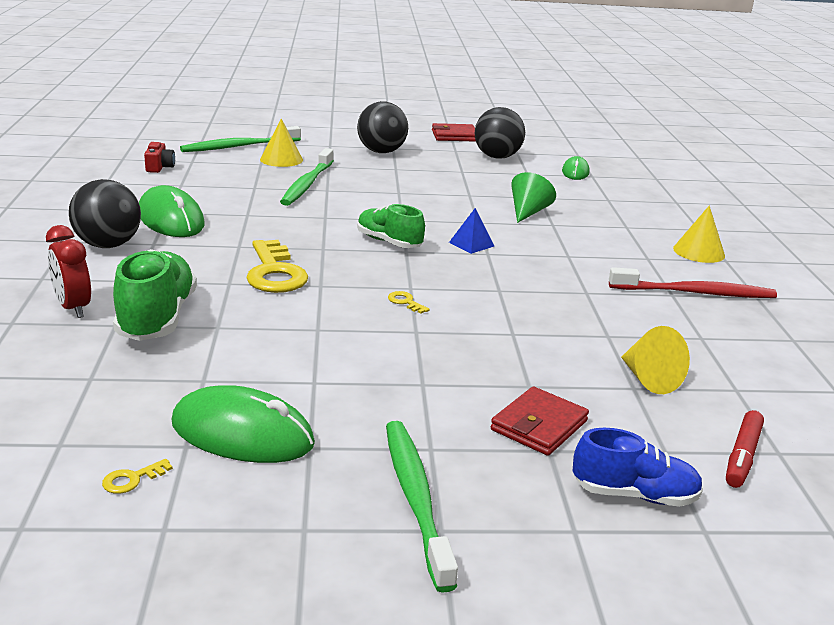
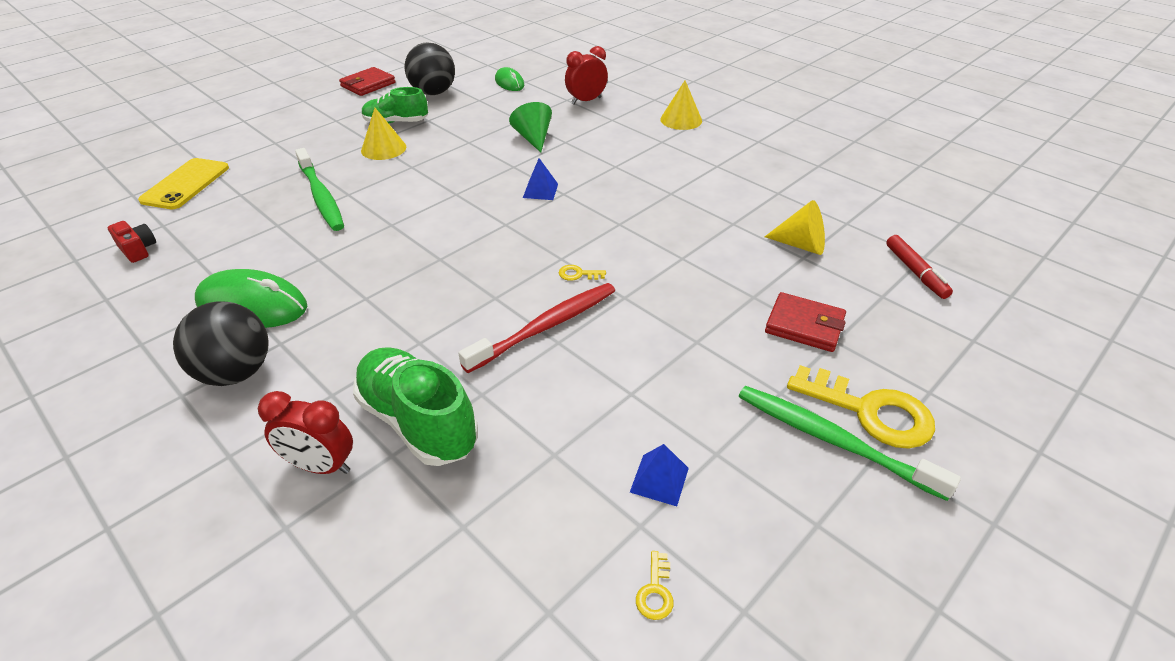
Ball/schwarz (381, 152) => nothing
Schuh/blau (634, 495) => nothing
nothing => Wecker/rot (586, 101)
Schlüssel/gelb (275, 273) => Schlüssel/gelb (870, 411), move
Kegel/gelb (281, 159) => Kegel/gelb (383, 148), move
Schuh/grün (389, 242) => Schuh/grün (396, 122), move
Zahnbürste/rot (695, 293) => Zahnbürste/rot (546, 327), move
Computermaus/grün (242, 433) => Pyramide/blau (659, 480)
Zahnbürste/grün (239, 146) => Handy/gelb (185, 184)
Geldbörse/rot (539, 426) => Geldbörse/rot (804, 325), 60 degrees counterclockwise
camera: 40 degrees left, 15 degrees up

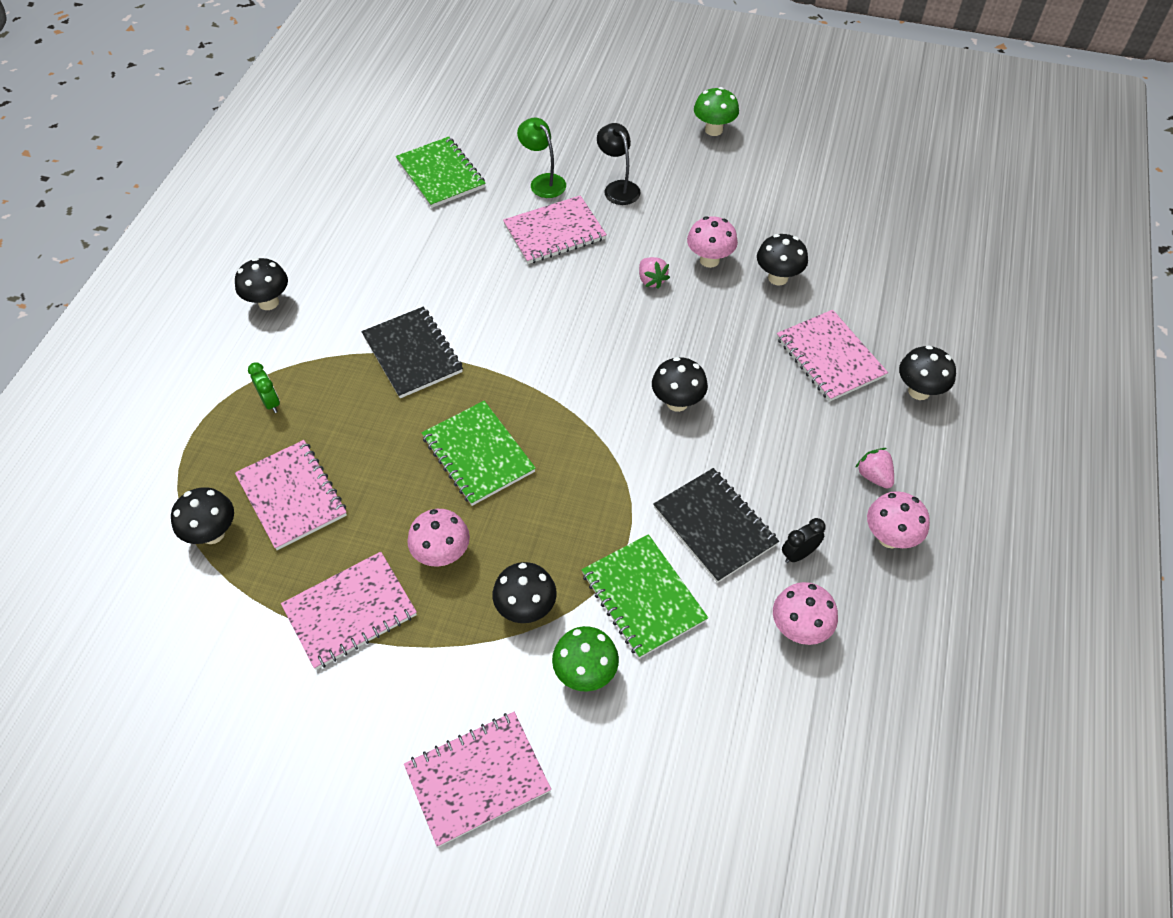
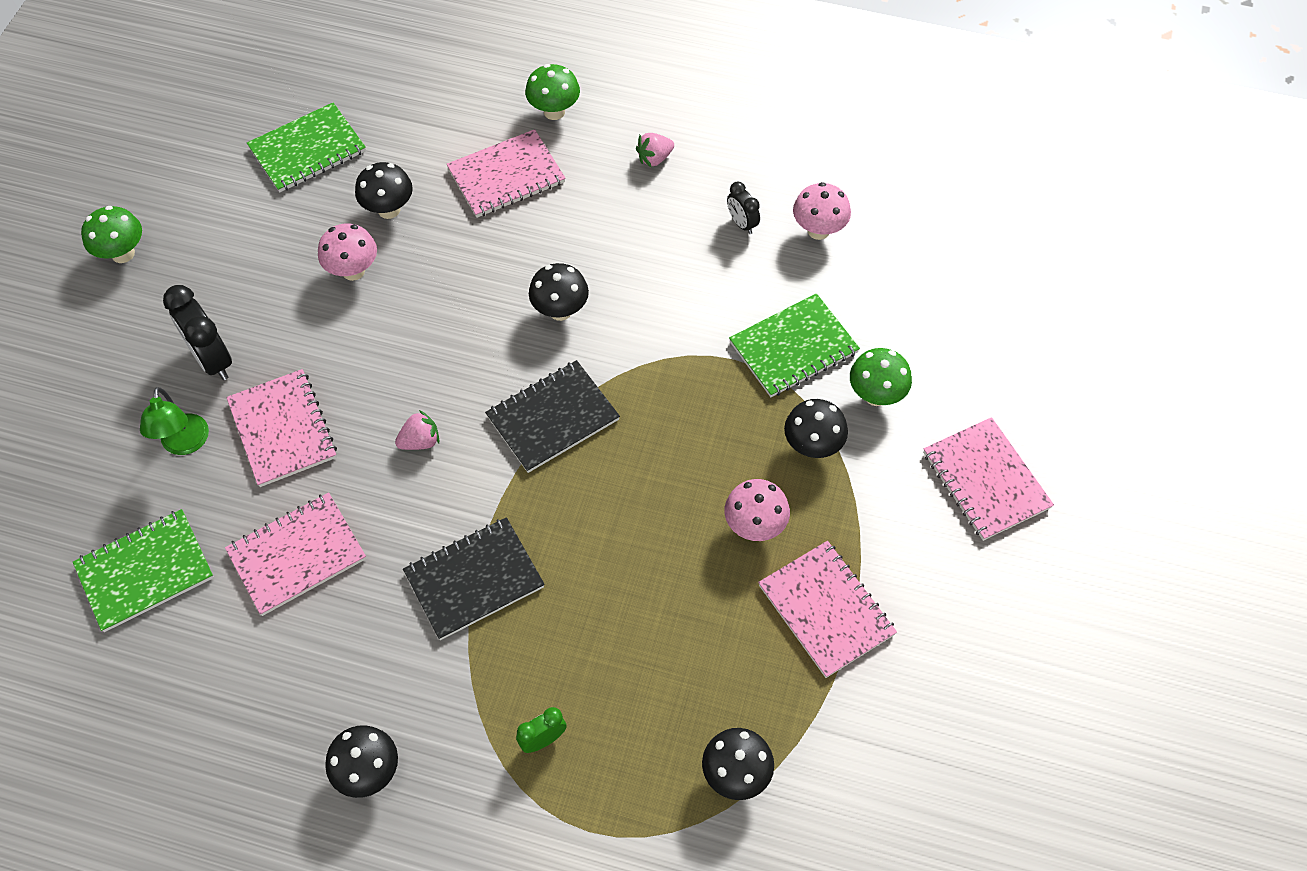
Pilz/rosa (889, 537) => nothing
Notizbuch/rosa (292, 496) => Notizbuch/rosa (297, 555), move
Notizbuch/grün (478, 454) => Notizbuch/grün (308, 150), move
Erdbeere/rosa (651, 280) => Erdbeere/rosa (420, 441), move
Notizbuch/schwarz (715, 526) => Notizbuch/schwarz (552, 418), move
Lampe/schwarz (618, 188) => Wecker/schwarz (212, 359)
Pilz/schwarz (919, 391) => Pilz/grün (554, 111)
Lampe/grün (543, 181) => Lampe/grün (185, 444), 60 degrees counterclockwise
camera: 90 degrees left, 5 degrees up

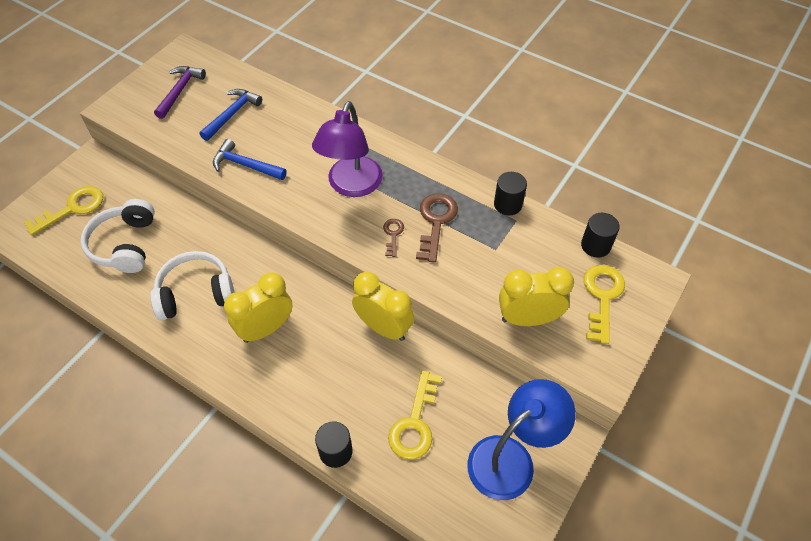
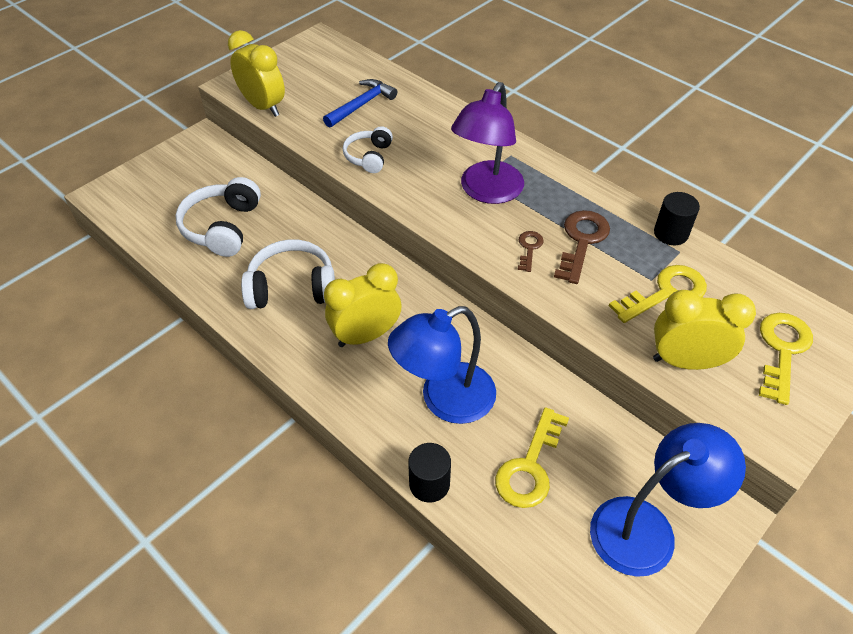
Hammer/lila (180, 91) => nothing
Vollzylinder/schwarz (595, 245) => nothing
nothing => Lampe/blau (444, 400)
Schlüssel/gelb (72, 208) => Schlüssel/gelb (665, 293), move
Wecker/gelb (384, 327) => Wecker/gelb (263, 106), move
Hammer/blau (245, 165) => Kopfhörer/weiß (369, 156)
camera: 10 degrees right, 5 degrees down

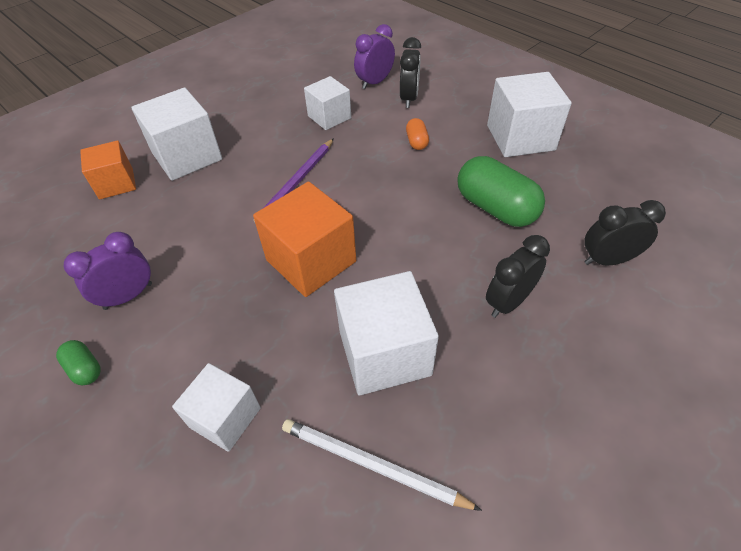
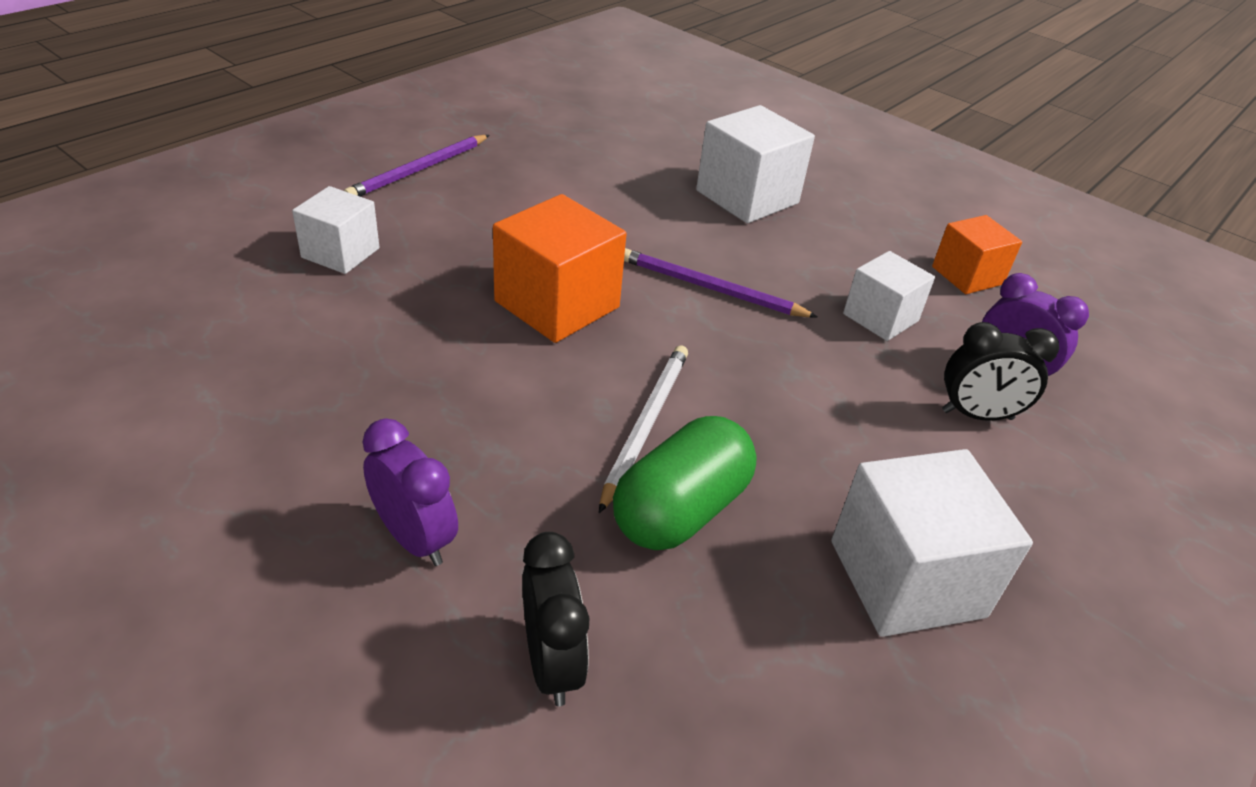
Kubus/weiß (384, 353) => nothing
Kapsel/orange (417, 142) => nothing
Wecker/schwarz (508, 302) => nothing
Wecker/lila (128, 296) => Wecker/lila (415, 539), move
Kubus/orange (116, 183) => Kubus/orange (967, 275), move
Bleistift/weiß (372, 465) => Bleistift/weiß (645, 425), move
Kapsel/grün (85, 368) => Bleistift/lila (419, 170)
camera: 80 degrees right, 10 degrees down

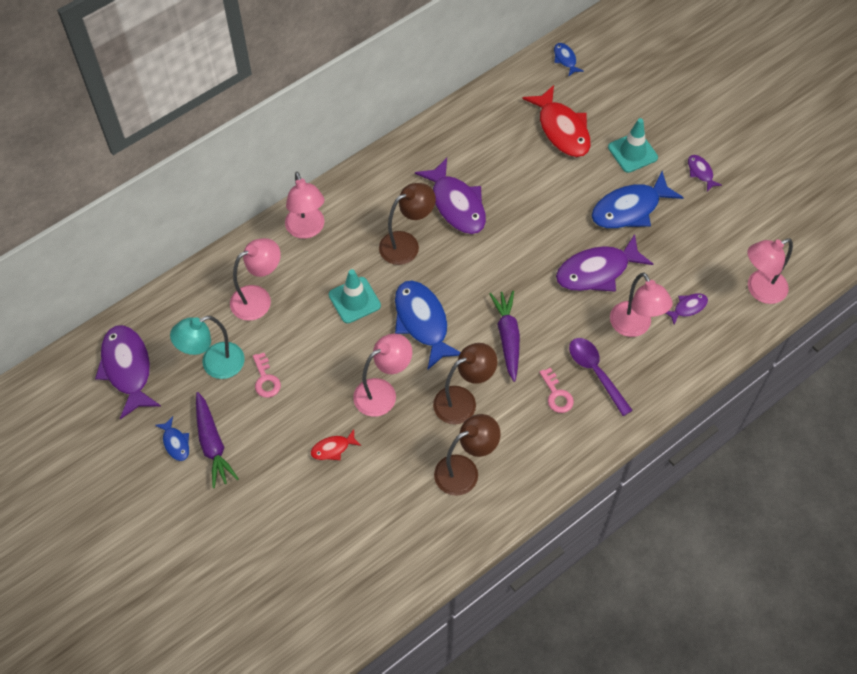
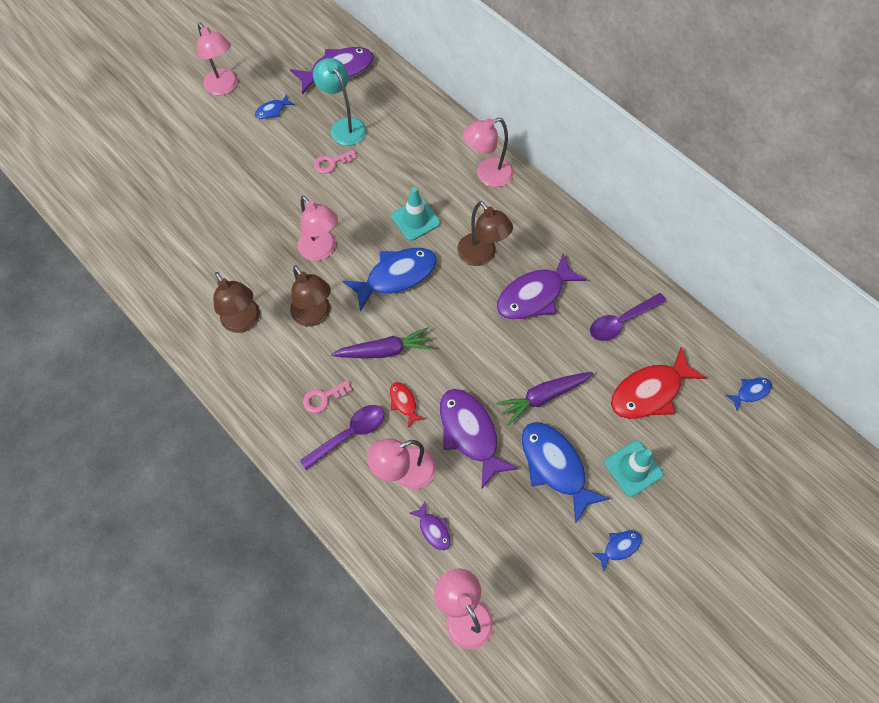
nothing => Löffel/lila (621, 321)
Karotte/lila (212, 444) => Karotte/lila (543, 396), move
Lampe/rosa (258, 299) => Lampe/rosa (224, 87), move
Fisch/rot (333, 448) => Fisch/rot (403, 402), move
Fisch/lila (700, 172) => Fisch/blau (619, 547)
camera: 85 degrees right, 5 degrees up

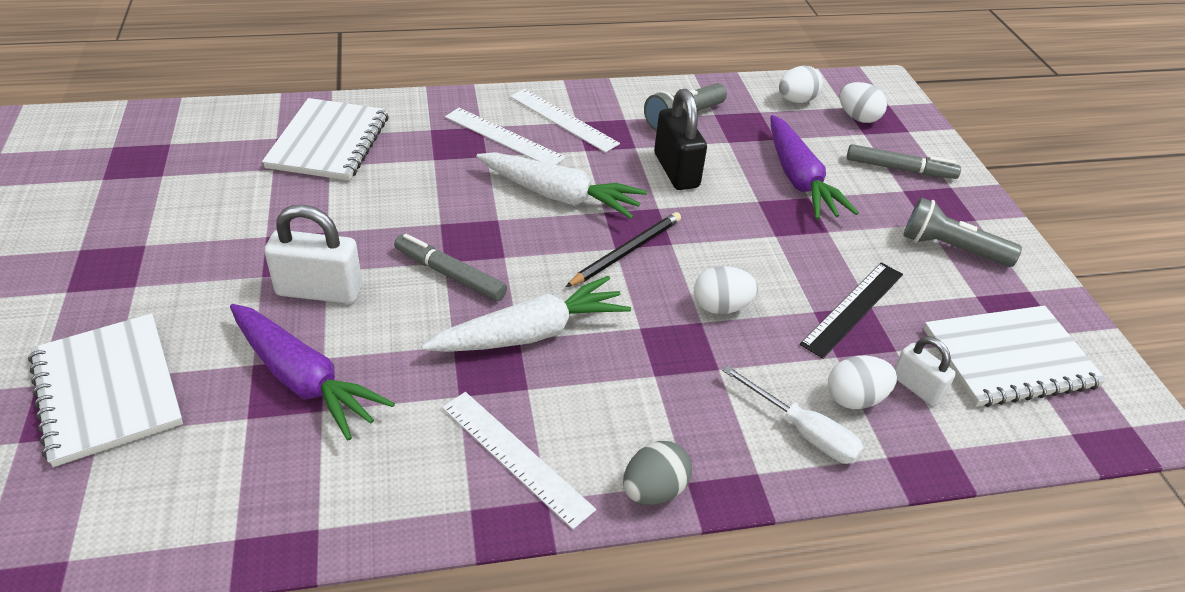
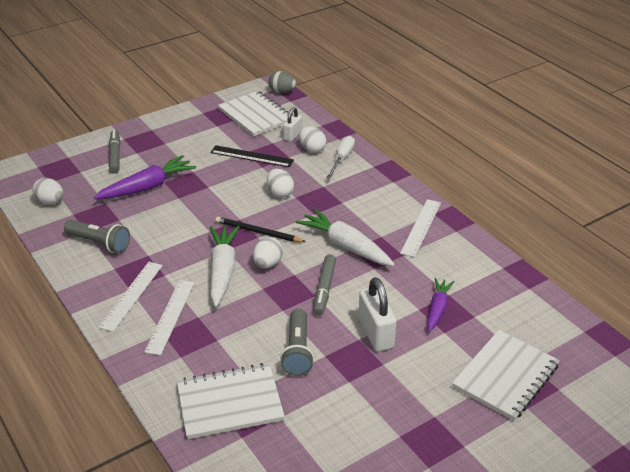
Vorhängeschloss/schwarz (676, 170) => nothing
Ei/grau (654, 490) => Ei/grau (282, 92), move
Ei/weiß (858, 118) => Ei/weiß (267, 264), move
Taschenlampe/grau (951, 248) => Taschenlampe/grau (297, 351), move
Karotte/lila (303, 379) => Karotte/lila (437, 309), x0.62
camera: 110 degrees left, 5 degrees down

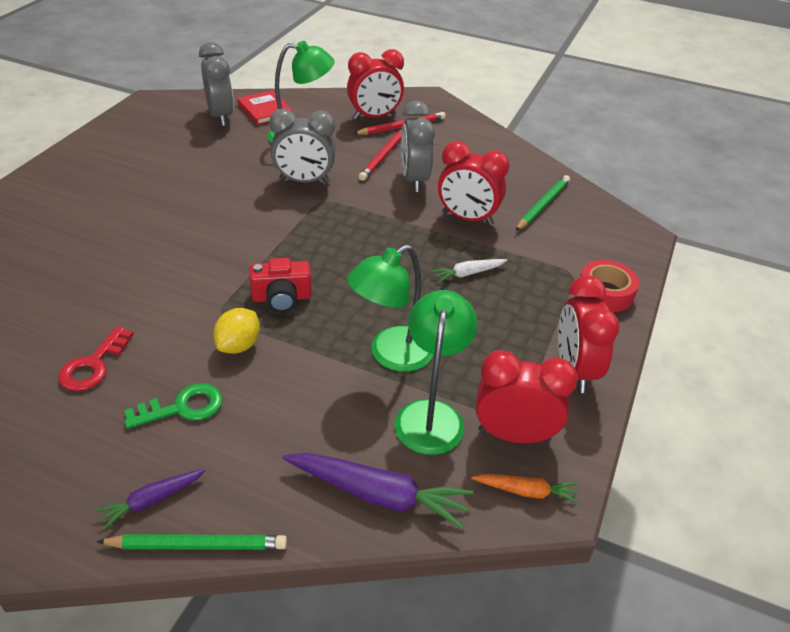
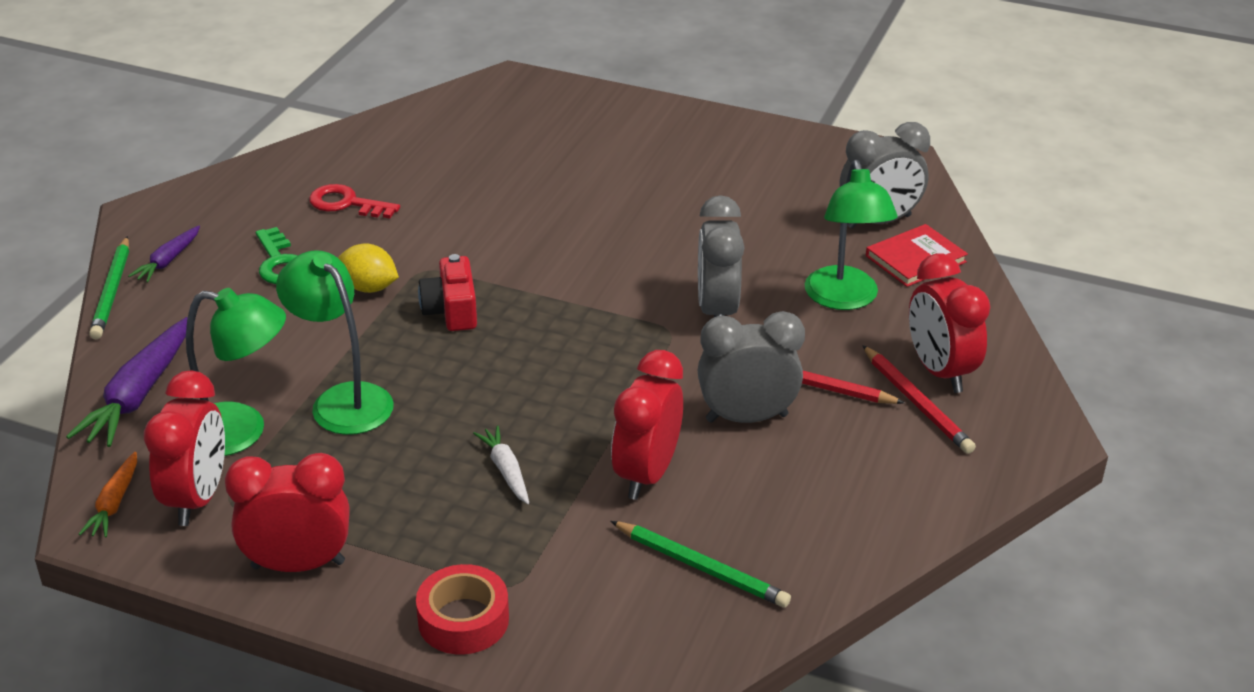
Karotte/lila (152, 500) => Karotte/lila (168, 261), 120 degrees counterclockwise
camera: 90 degrees right, 5 degrees down

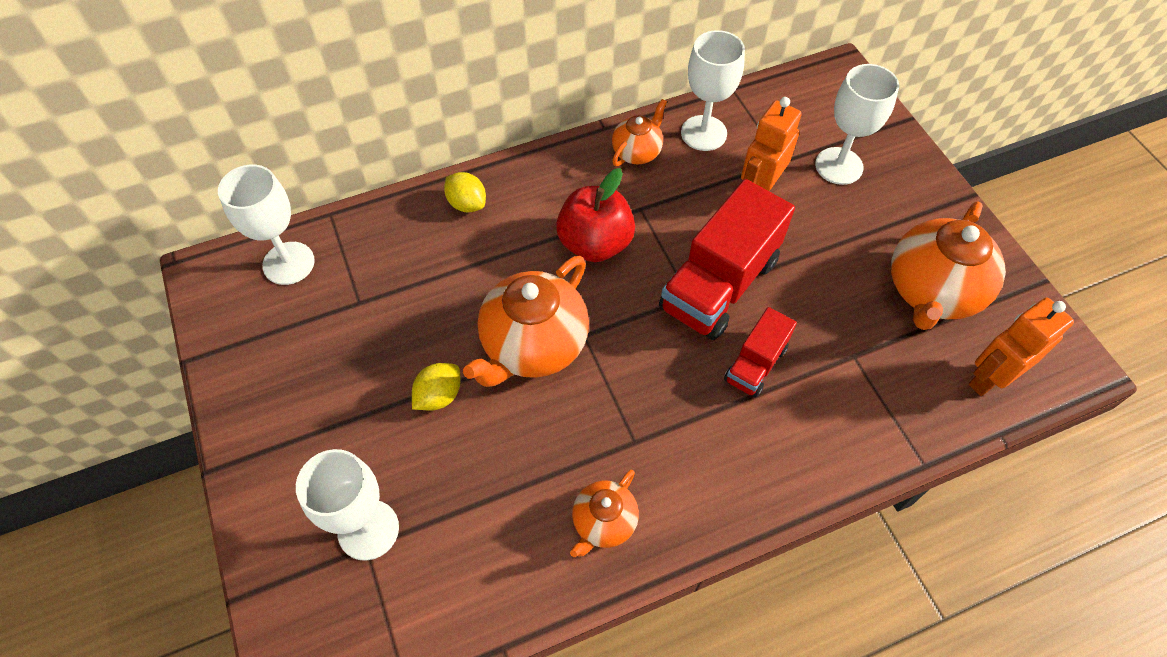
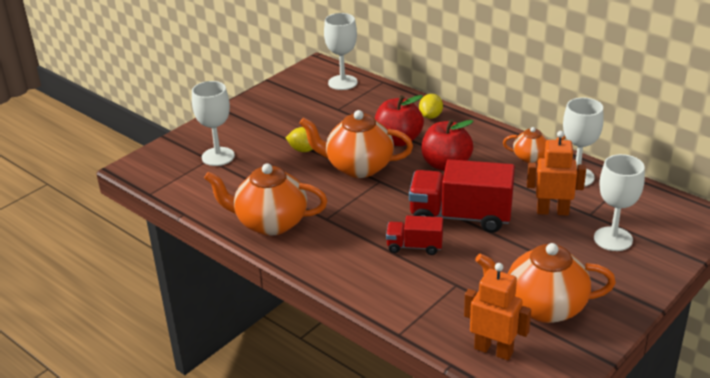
nothing => Apfel/rot (398, 140)
Teekanne/orange (603, 522) => Teekanne/orange (270, 223), x1.84
camera: 65 degrees right, 25 degrees down

